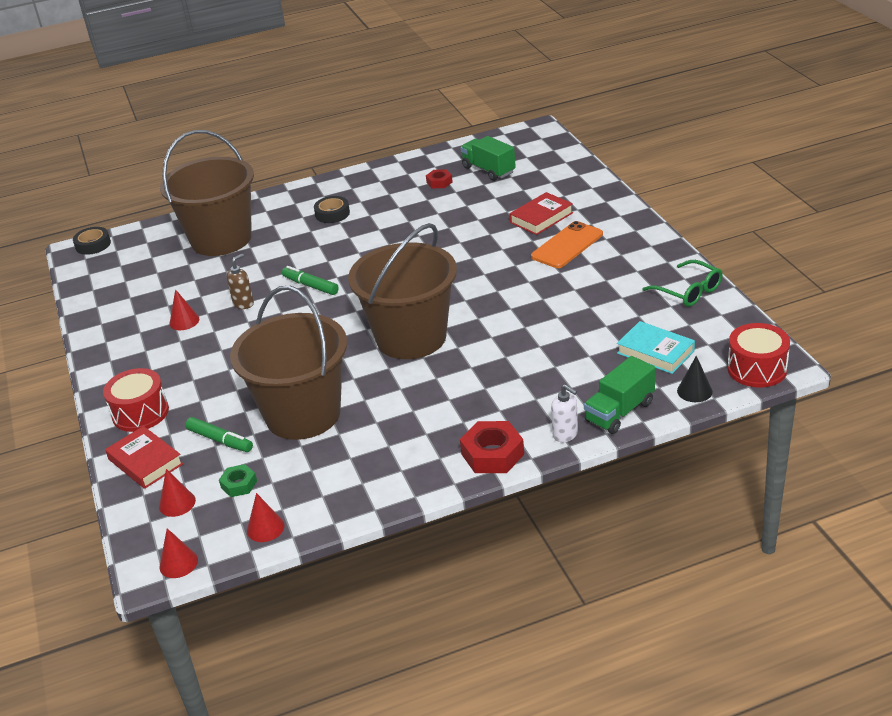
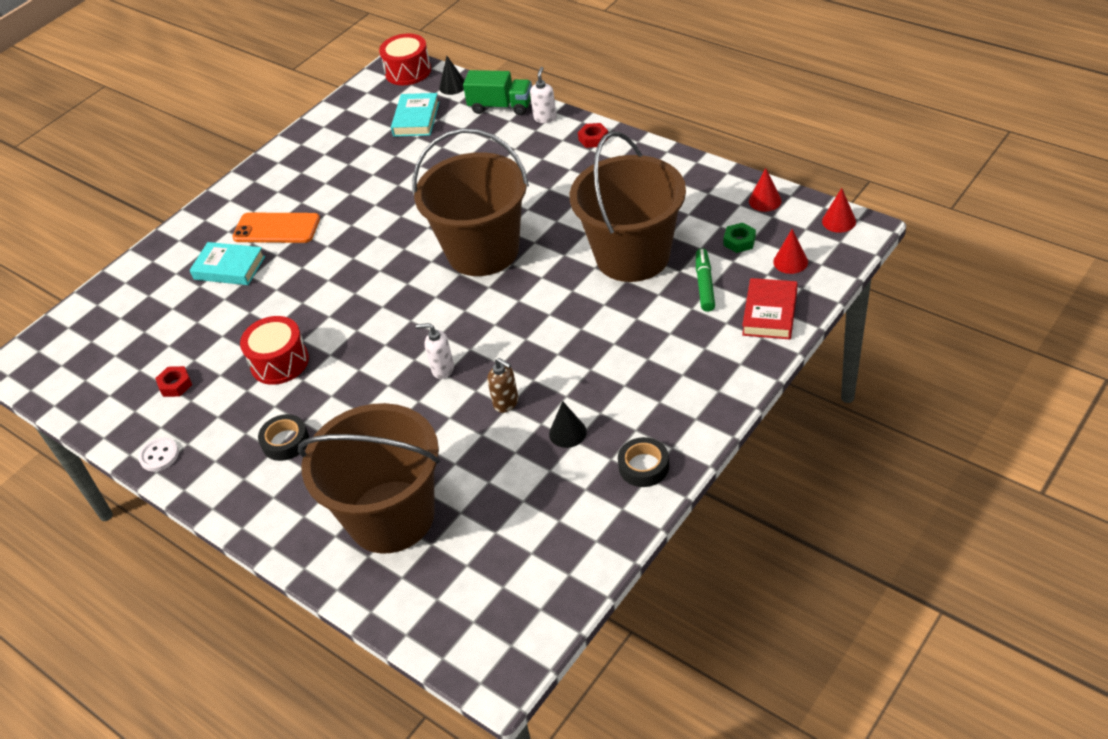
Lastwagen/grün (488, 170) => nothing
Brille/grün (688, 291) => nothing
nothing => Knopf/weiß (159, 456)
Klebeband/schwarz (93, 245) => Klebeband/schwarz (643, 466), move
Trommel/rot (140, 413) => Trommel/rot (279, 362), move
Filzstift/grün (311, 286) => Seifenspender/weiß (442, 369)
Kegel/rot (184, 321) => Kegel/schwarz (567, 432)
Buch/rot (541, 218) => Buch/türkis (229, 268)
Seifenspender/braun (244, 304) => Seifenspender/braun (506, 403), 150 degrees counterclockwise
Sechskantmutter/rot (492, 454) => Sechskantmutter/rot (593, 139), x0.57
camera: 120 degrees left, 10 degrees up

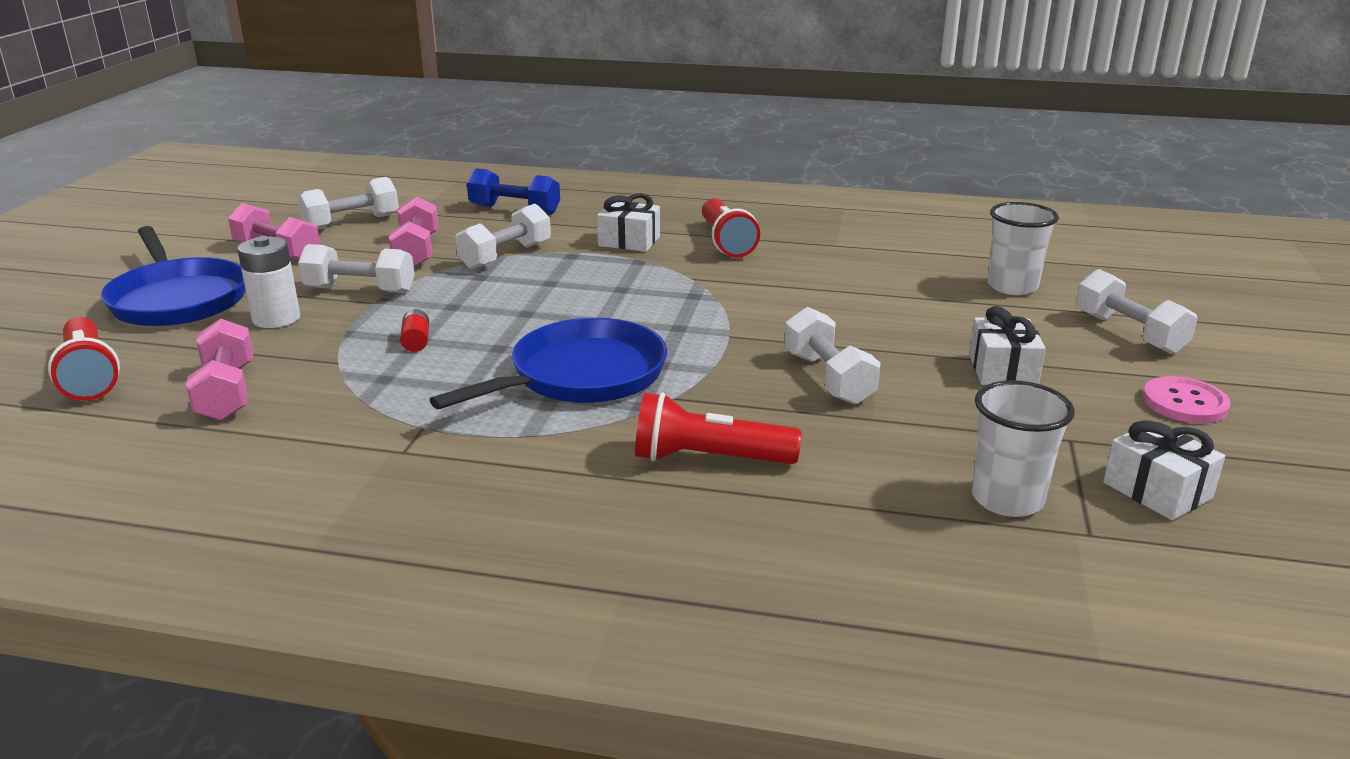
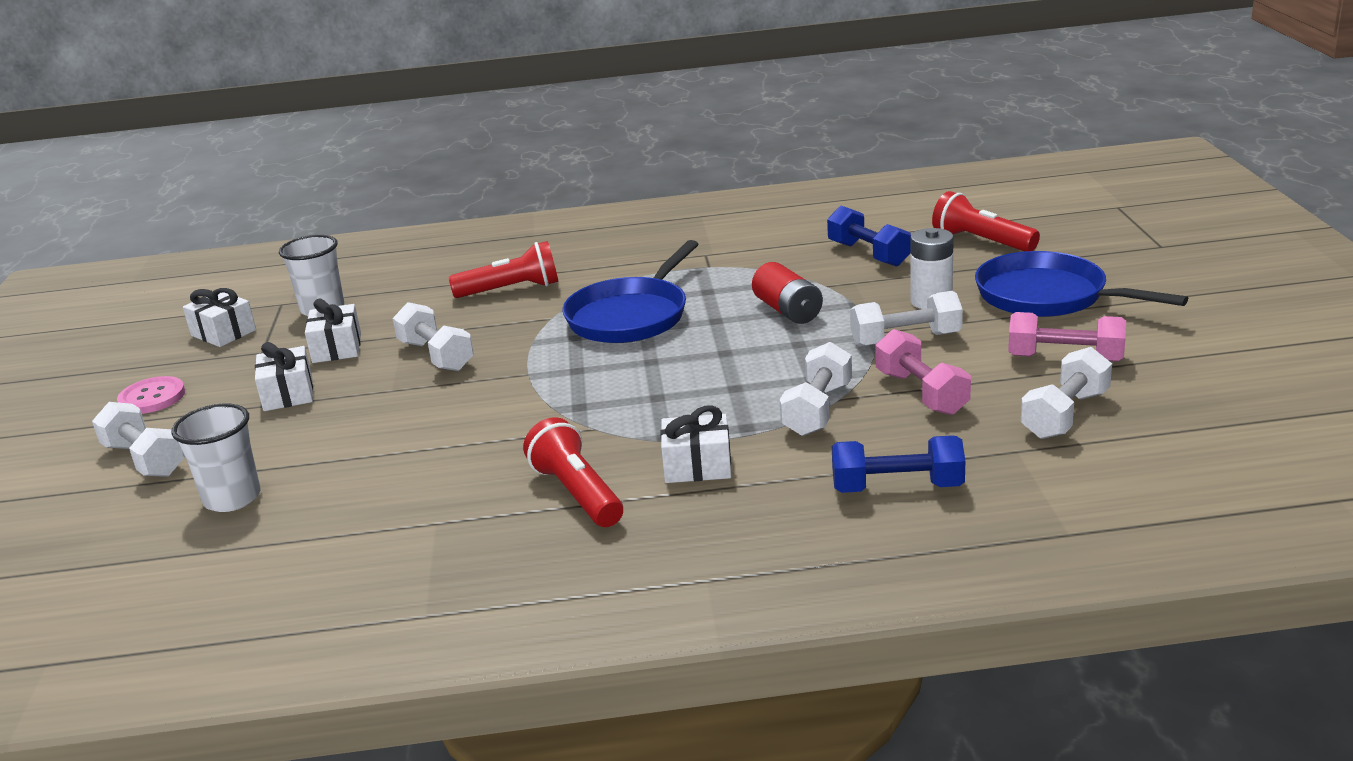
nothing => Geschenk/weiß (337, 348)
Hantel/rosa (227, 392) => Hantel/blau (868, 254)
Batterie/rot (416, 341) => Batterie/rot (788, 311), x1.82
camera: 165 degrees right, 0 degrees up

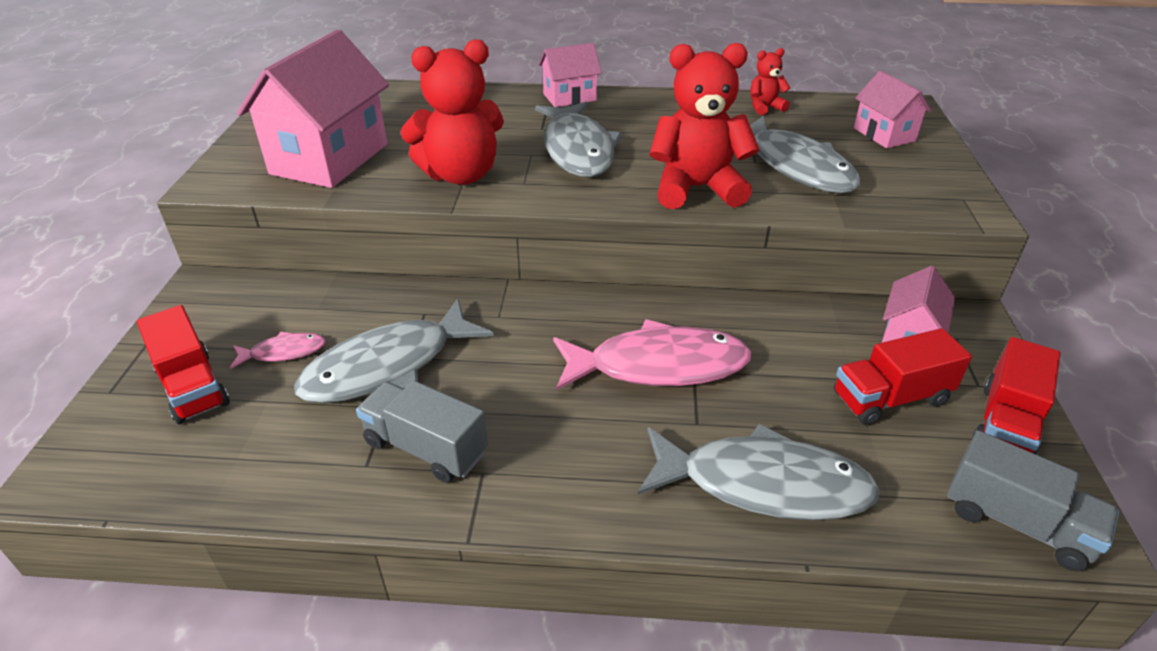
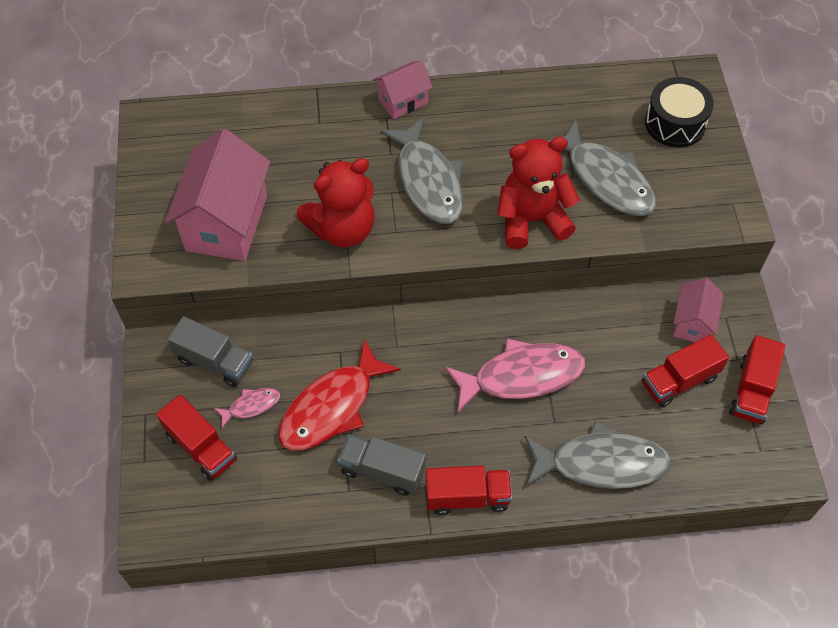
Teddybär/rot (765, 107) => nothing
nothing => Lastwagen/rot (467, 497)
Lastwagen/grau (1016, 522) => Lastwagen/grau (215, 361), move
Haus/rosa (884, 135) => Trommel/schwarz (675, 123)
Fisch/grau (388, 366) => Fisch/rot (332, 407)
camera: 10 degrees left, 20 degrees up

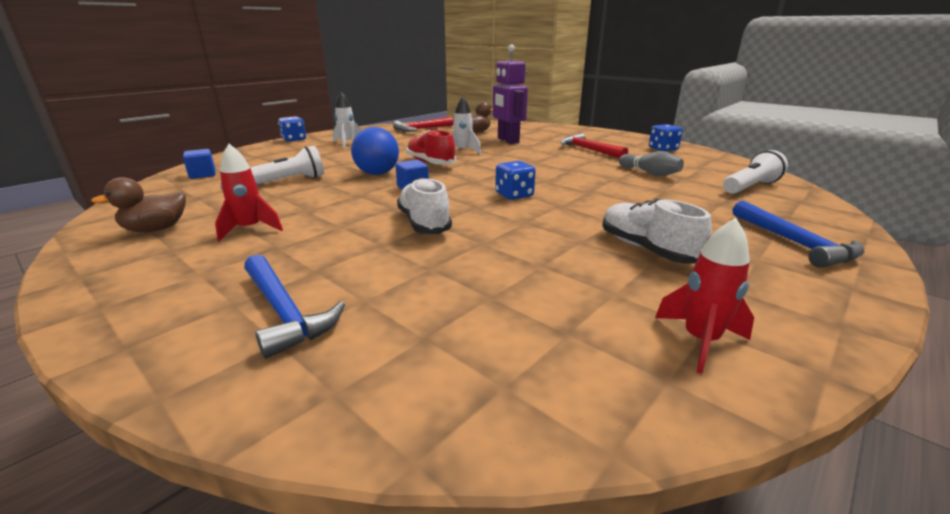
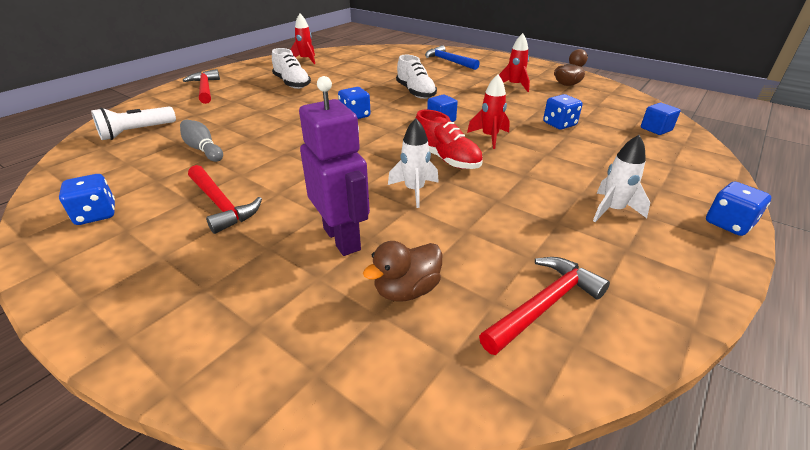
Taschenlampe/weiß (289, 181) => Spielwürfel/blau (559, 124)
Ball/blau (377, 174) => Rakete/rot (489, 137)
Hammer/blau (794, 243) => Hammer/rot (205, 89)
camera: 175 degrees right, 10 degrees up

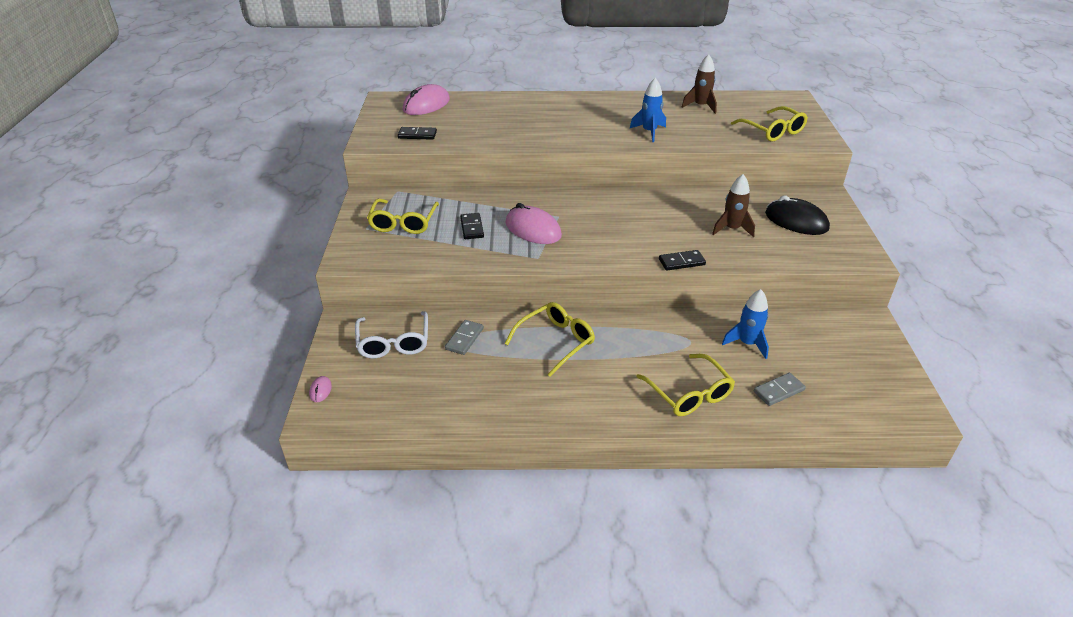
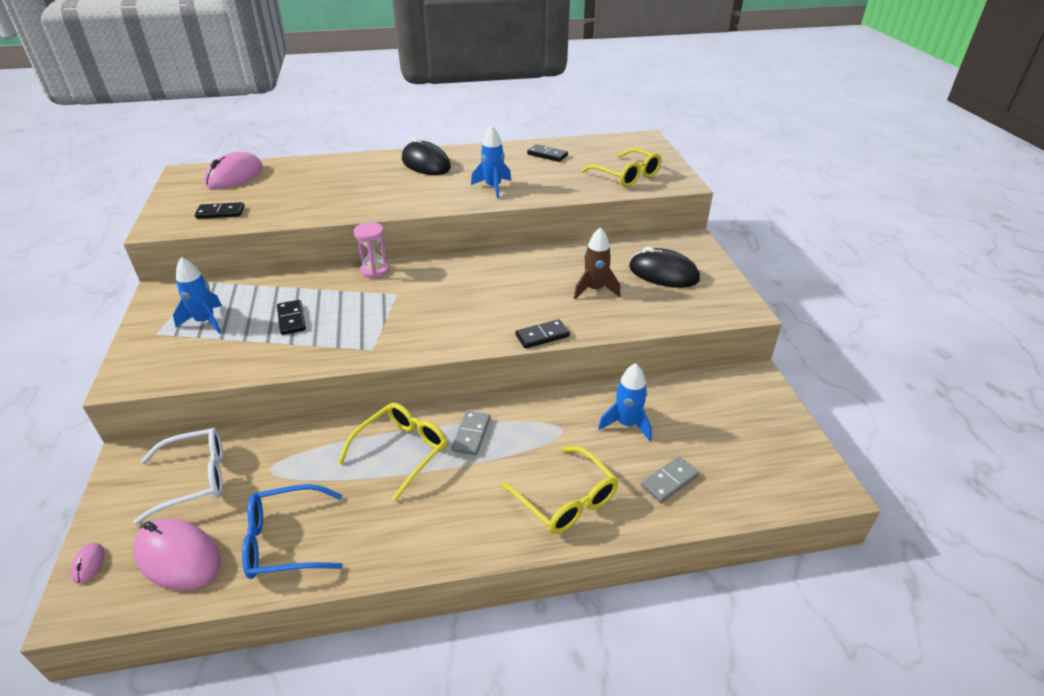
nothing => Brille/blau (285, 541)
nothing => Sanduhr/rosa (375, 270)
nothing => Computermaus/schwarz (426, 164)
Dominostein/grau (464, 339) => Dominostein/grau (471, 434), move
Computermaus/rosa (533, 229) => Computermaus/rosa (178, 557), move
Brille/gelb (403, 223) => Rakete/blau (205, 321)
Rakete/braun (700, 106) => Dominostein/schwarz (547, 155)
Brille/weiß (393, 342) => Brille/weiß (194, 479), 90 degrees counterclockwise
camera: 10 degrees left, 0 degrees up

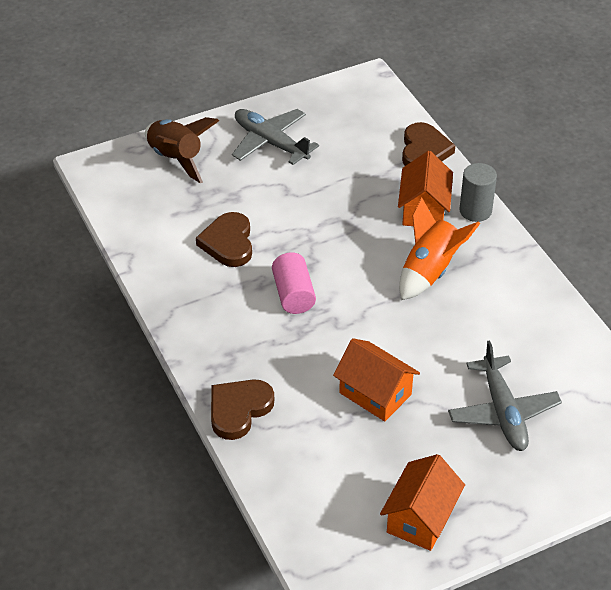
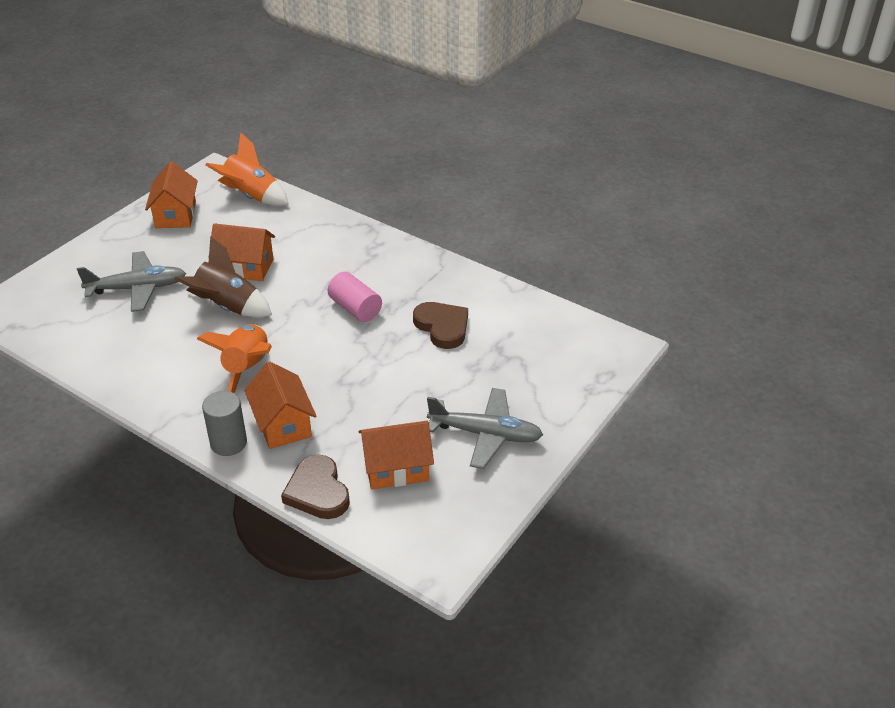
Herz/braun (239, 410) => nothing
nothing => Rakete/orange (251, 196)
nothing => Haus/orange (396, 468)
Rakete/braun (176, 158) => Rakete/braun (227, 307), move
Flugzeug/grau (503, 412) => Flugzeug/grau (138, 288), 120 degrees clockwise
camera: 150 degrees right, 5 degrees down

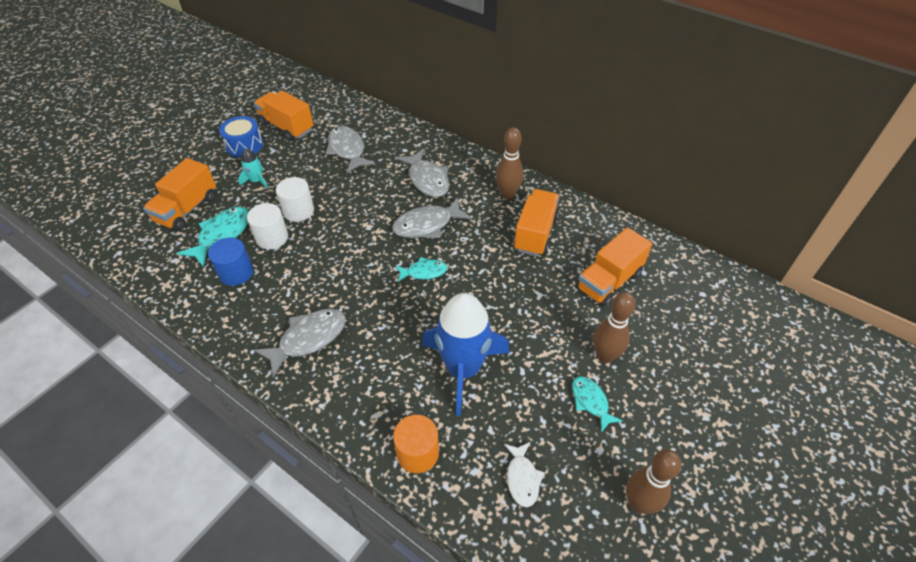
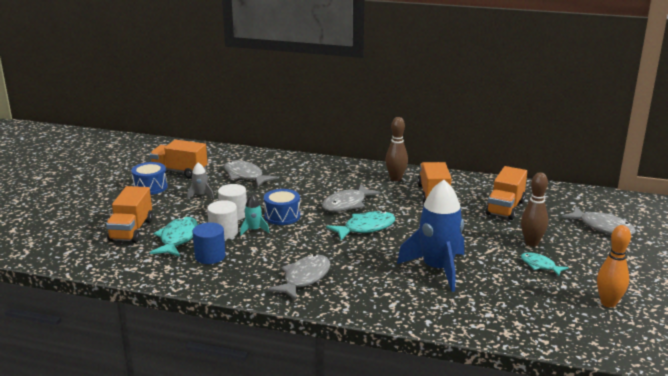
Vollzylinder/orange (417, 453) => nothing
Fisch/weiß (522, 478) => nothing
nothing => Rakete/grau (201, 195)
nothing => Trommel/blau (282, 216)
Rakete/türkis (256, 181) => Rakete/türkis (254, 230), move
Fisch/grau (427, 179) => Fisch/grau (602, 227), move
Bowlingkegel/braun (638, 503) => Bowlingkegel/orange (608, 303)
Fisch/türkis (424, 272) => Fisch/türkis (365, 228), x1.63
camera: 20 degrees left, 25 degrees down

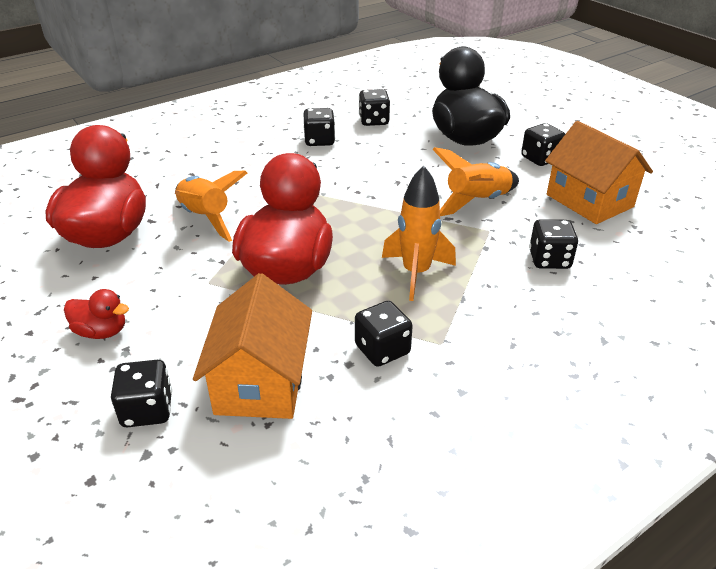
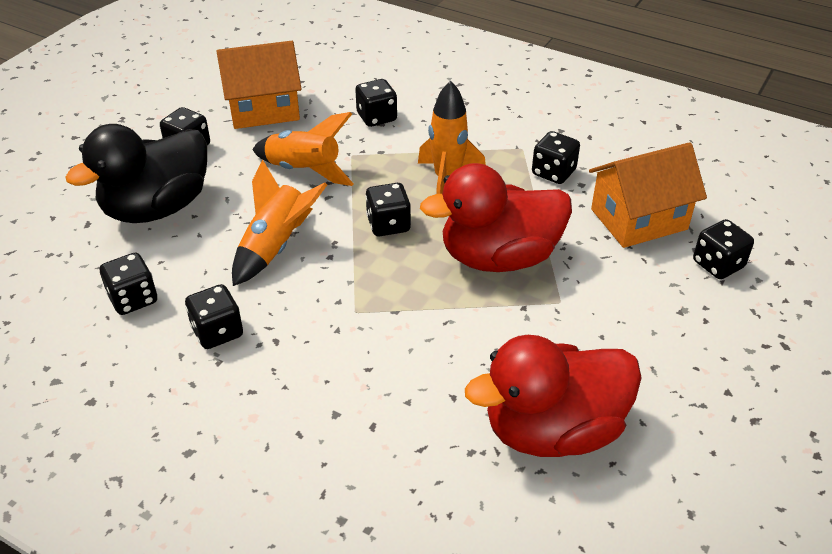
Ente/rot (101, 331) => nothing
nothing => Spielwürfel/schwarz (388, 225)
Rakete/orange (205, 218) => Rakete/orange (276, 247), move
Haus/orange (589, 201) => Haus/orange (263, 109), 45 degrees clockwise
camera: 115 degrees left, 5 degrees up

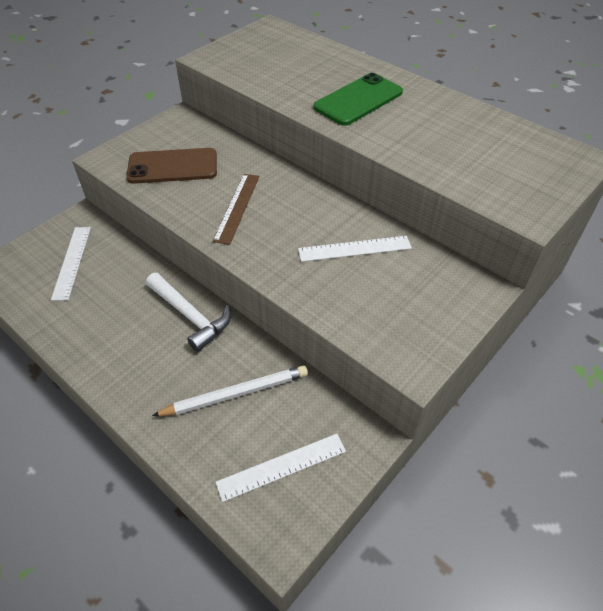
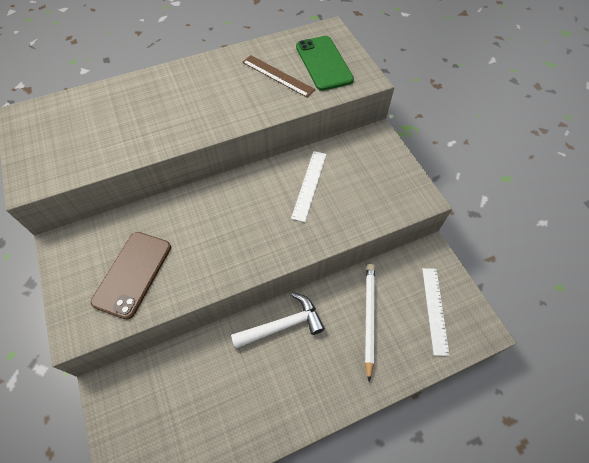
Lineal/weiß (72, 262) => nothing
Lineal/braun (237, 207) => Lineal/braun (277, 76), move
Handy/grün (358, 100) => Handy/grün (323, 63), move
camera: 65 degrees left, 10 degrees up

